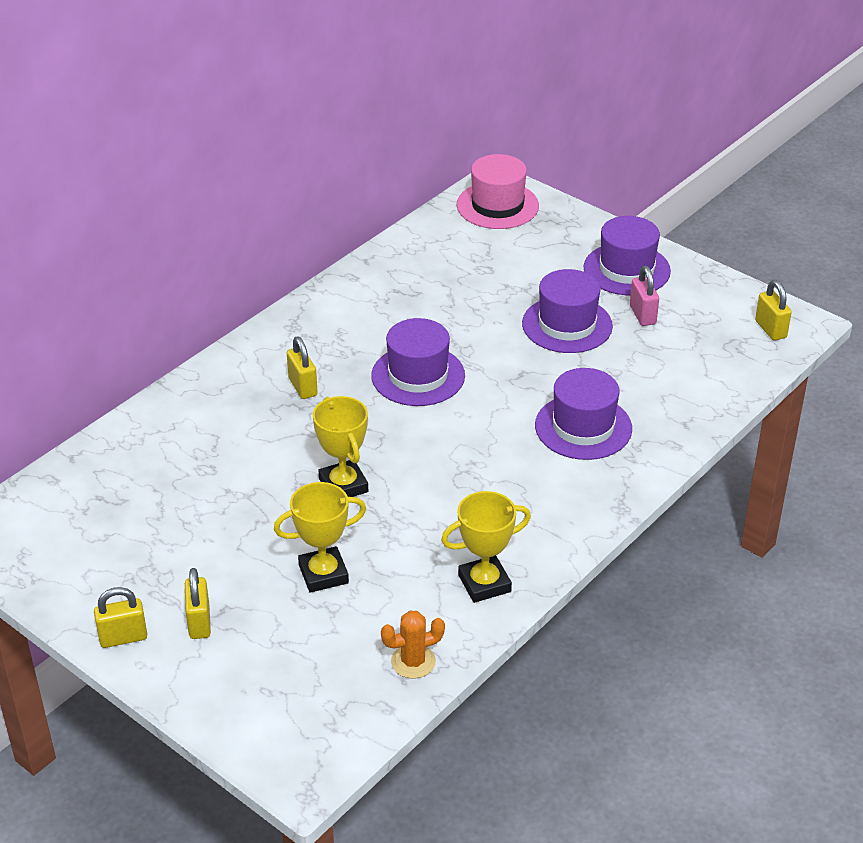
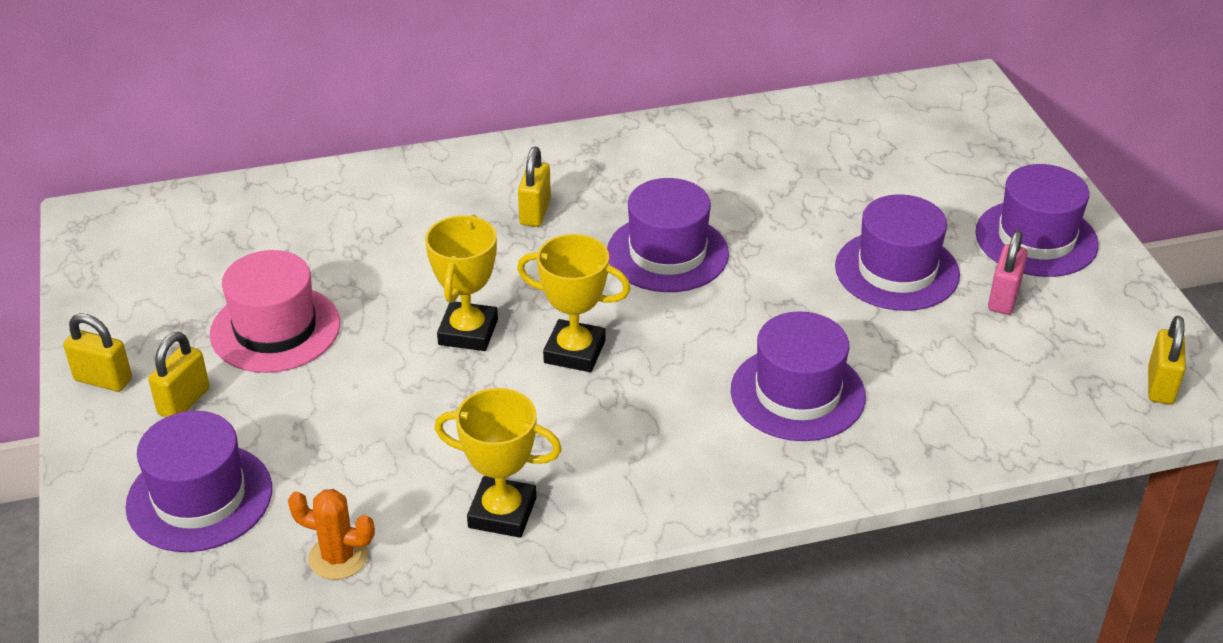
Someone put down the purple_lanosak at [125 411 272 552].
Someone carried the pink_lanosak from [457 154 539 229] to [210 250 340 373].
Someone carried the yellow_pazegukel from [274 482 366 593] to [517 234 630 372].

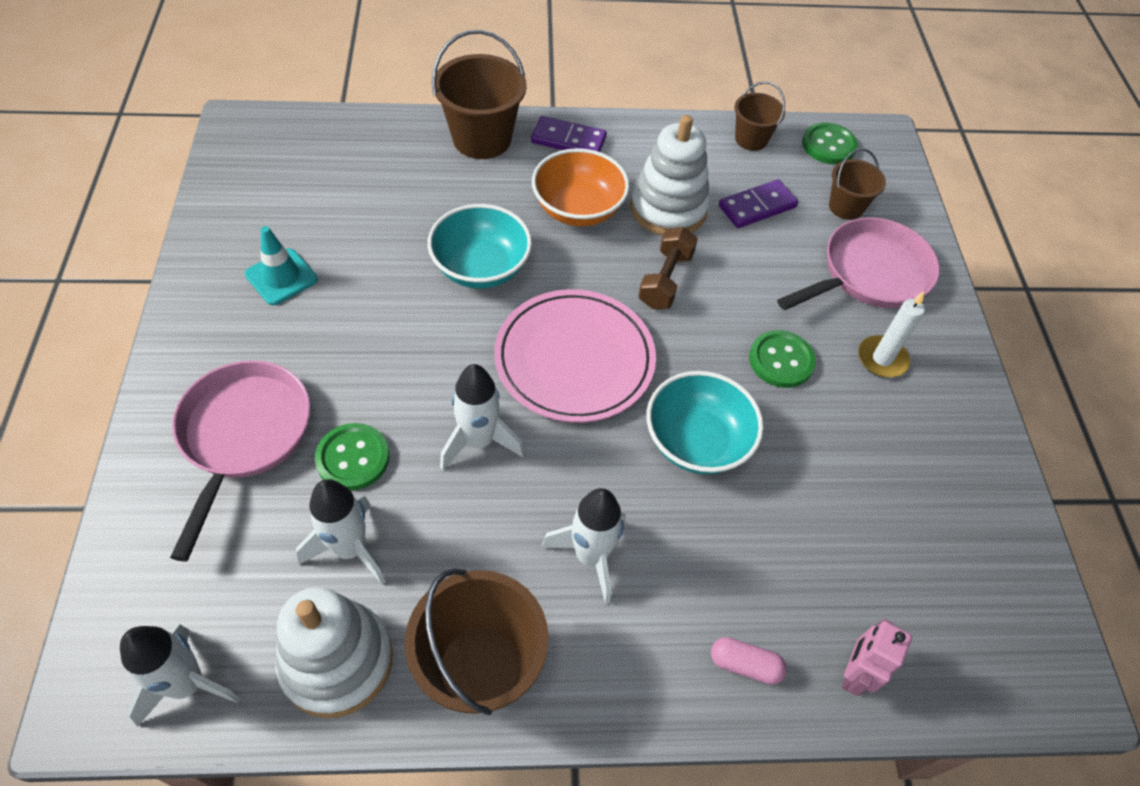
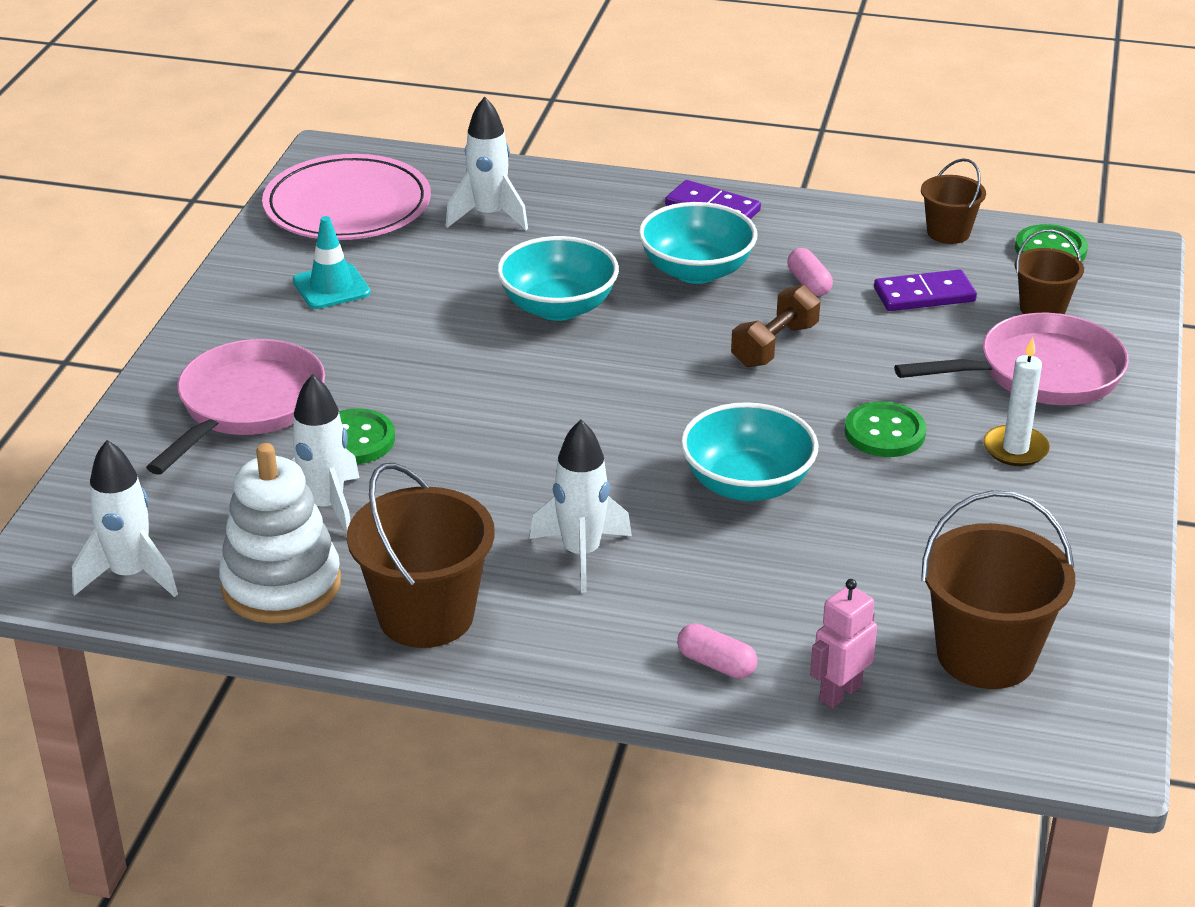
Someone carried the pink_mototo from [494 289 656 423] to [262 154 431 240].
Someone carried the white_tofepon from [440 364 524 470] to [446 97 528 230].
Someone repainted the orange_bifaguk at [532 148 630 226], which became the turquoise_bifaguk at [638 202 757 284].
Someone swapped the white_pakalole at [630 115 710 235] for the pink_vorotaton at [787 248 833 296].
Someone carried the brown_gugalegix from [432 30 527 159] to [921 490 1075 689].

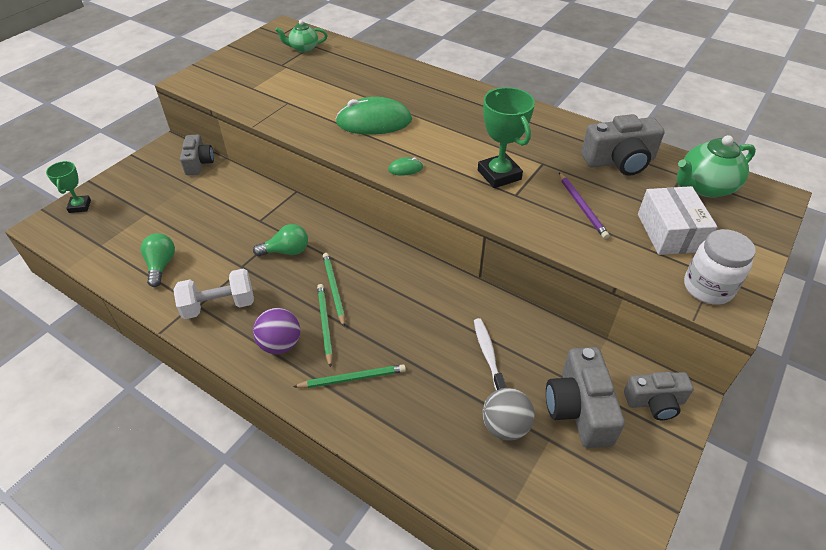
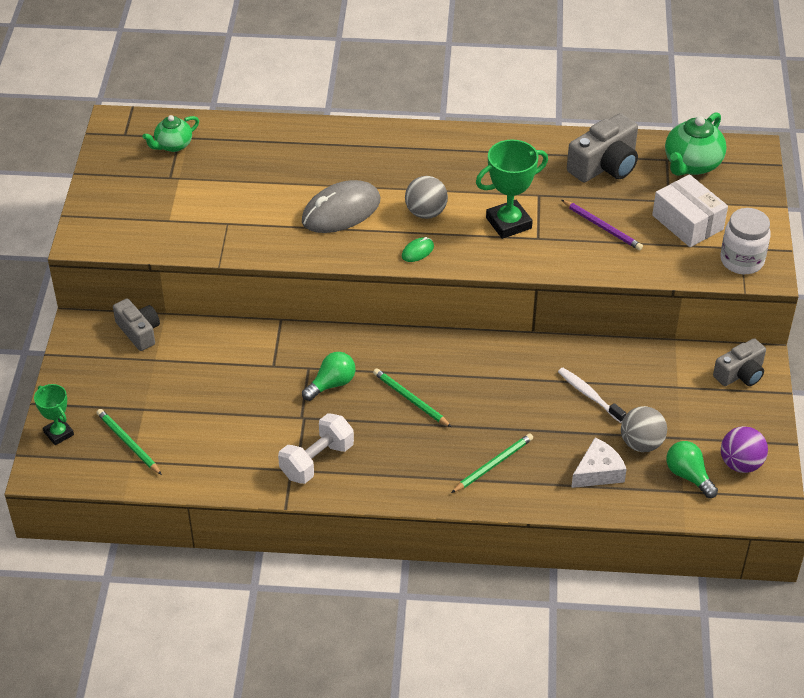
Someone carried the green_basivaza from [317 284 333 368] to [97 409 162 475].
Someone repainted the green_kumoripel at [336 97 412 134], which became the grey_kumoripel at [302 180 380 233].
Someone put down the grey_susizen at [405 176 448 219].
Someone rotated the green_pazegukel at [478 87 535 188] by 60 degrees counterclockwise.
Someone put down the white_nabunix at [571 437 627 488].
Someone carried the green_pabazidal from [141 233 175 287] to [666 441 718 498].
Someone carried the purple_susizen from [253 308 300 354] to [721 426 768 473].
Someone took away the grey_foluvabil at [546 347 625 448].

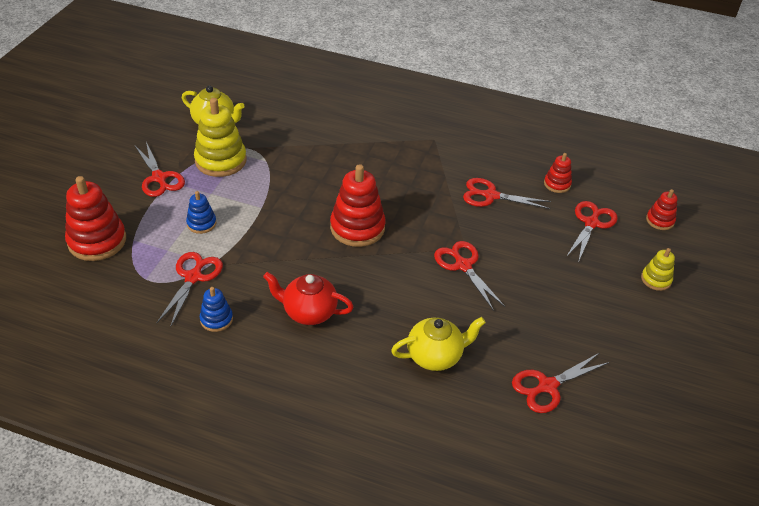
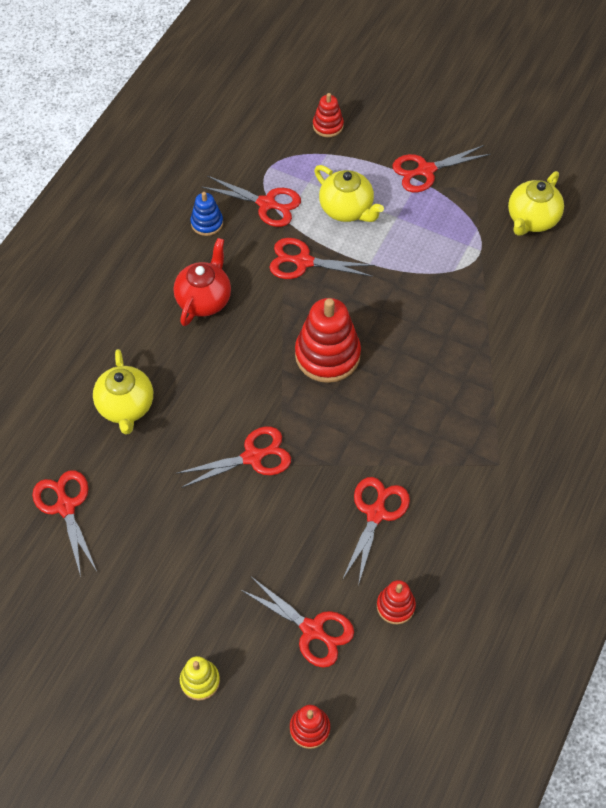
Someone put down the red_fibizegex at [270 238 375 279].
Someone scaled the red_pakalole at [65 176 126 261] by 0.53.
Someone swapped the blue_pakalole at [186 191 217 234] for the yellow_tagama at [314 165 384 222].
Someone took away the yellow_pakalole at [194 98 247 177].

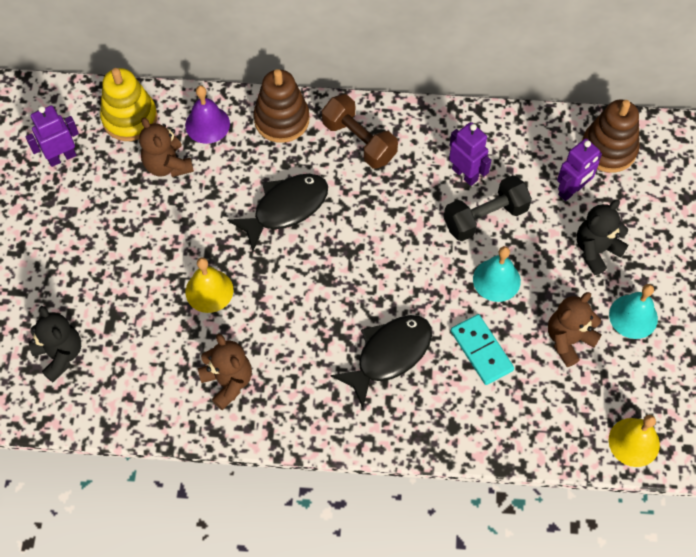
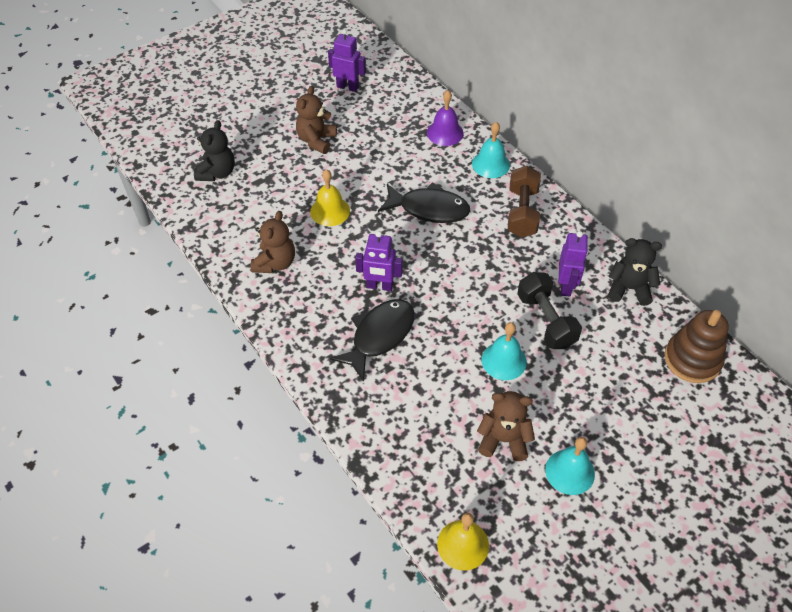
Someone carried the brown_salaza from [139 117 194 177] to [296 86 337 154].
Someone rotated the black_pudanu at [330 315 432 408] by 60 degrees counterclockwise.
Someone carried the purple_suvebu from [557 138 602 201] to [355 231 403 291].
Someone swapped the brown_pakalole at [253 69 309 143] for the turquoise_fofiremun at [472 122 510 178].
Someone rotated the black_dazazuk at [444 175 532 241] by 45 degrees clockwise.
Someone carried the black_salaza from [577 200 628 275] to [608 238 662 306].
Someone took away the yellow_pakalole at [100 68 157 141].
Someone took away the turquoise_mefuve at [451 314 514 385].

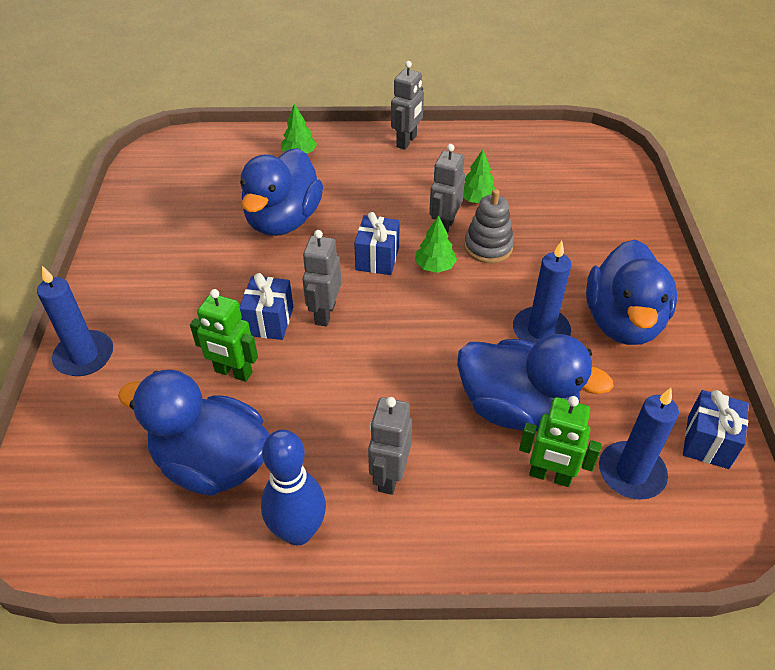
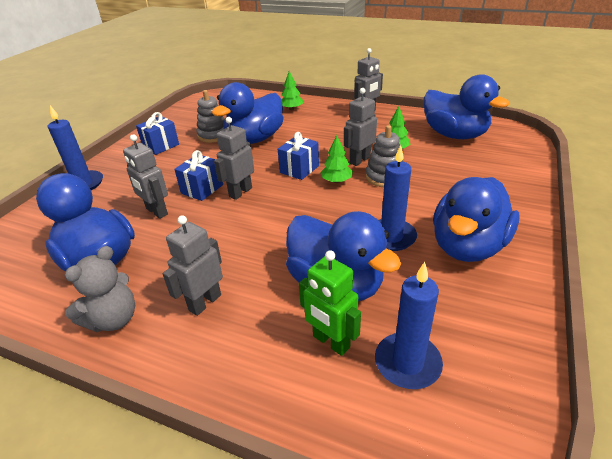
Someone swapped the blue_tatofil at [261 430 326 546] for the grey_salaza at [65 246 135 332].
Someone repainted the green_suvebu at [190 289 258 382], which became the grey_suvebu at [123 134 168 219].
Someone carried the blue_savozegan from [683 390 749 469] to [136 112 179 155].
Someone put down the grey_pakalole at [196 90 225 143].
Someone put down the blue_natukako at [424 74 509 139].

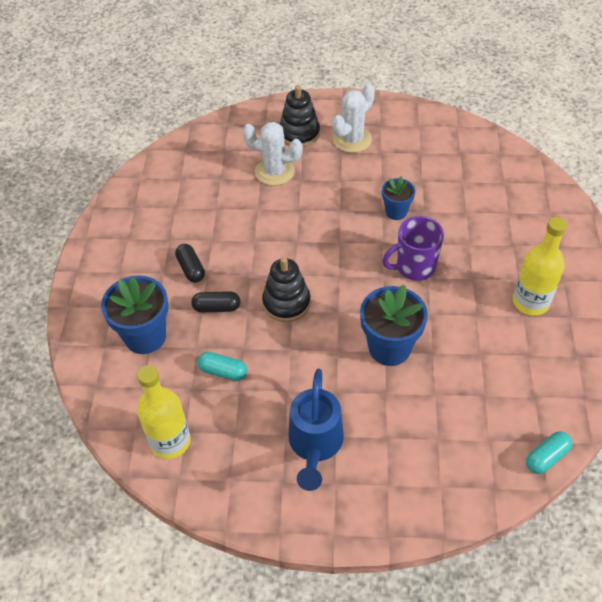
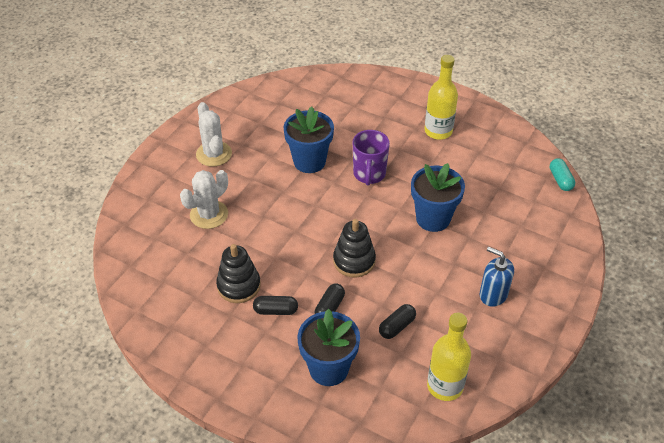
Someone carried the black_pakalole from [280 85 320 147] to [216 244 261 303].
Someone scaled the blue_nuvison at [382 176 415 220] by 1.73.
Someone repainted the turquoise_vorotaton at [198 352 247 381], which became the black_vorotaton at [379 304 416 339].
Someone swapped the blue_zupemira at [289 369 344 491] for the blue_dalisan at [480 247 514 307].

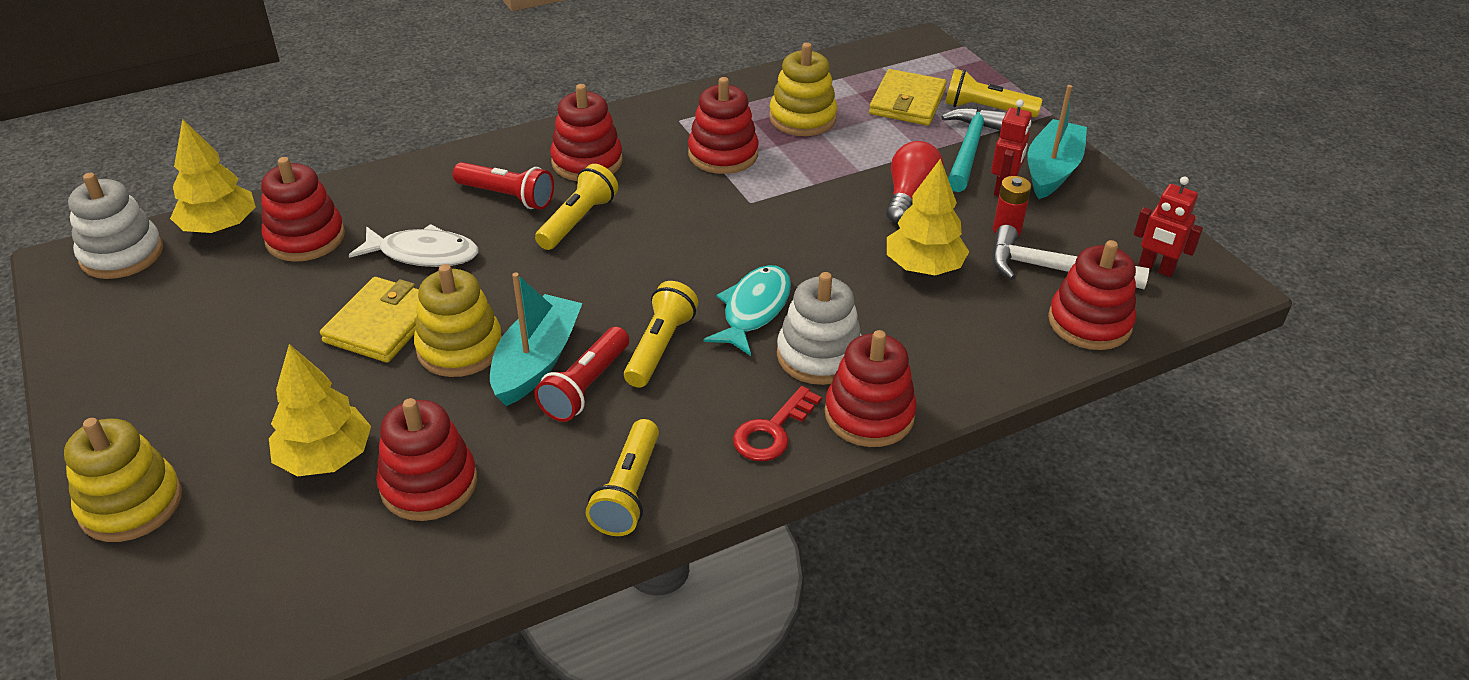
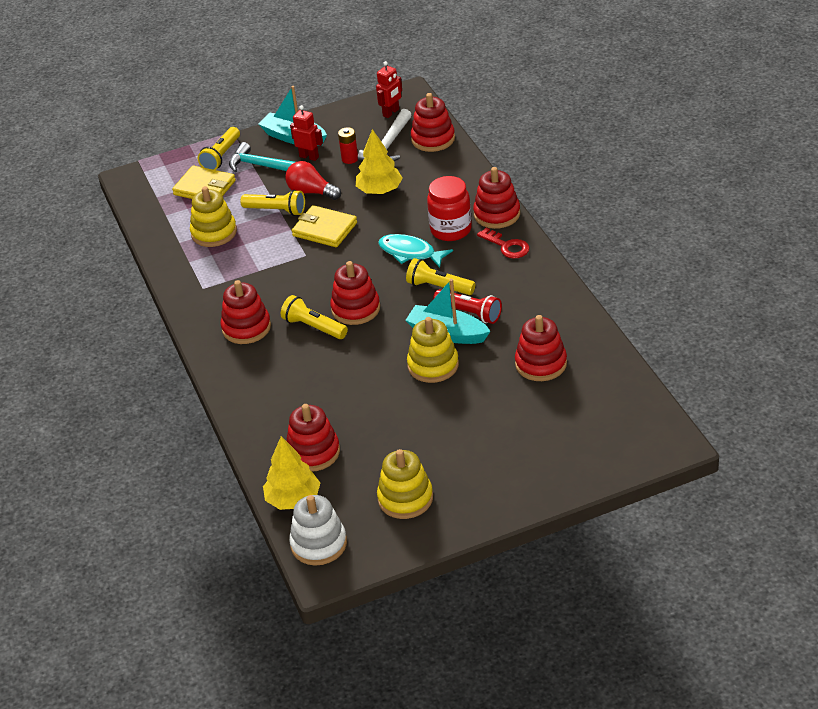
Someone carried the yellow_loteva from [586 419 659 536] to [240 190 305 216].
Someone carried the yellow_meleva from [320 277 419 363] to [292 205 357 247].
Someone carried the red_pakalole from [688 77 759 174] to [330 261 380 325].
Someone carried the yellow_pakalole from [64 418 182 542] to [377 449 433 519].
Someone swapped the white_pakalole at [777 272 862 385] for the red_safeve at [427 176 472 241].
Someone took away the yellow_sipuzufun at [269 344 371 476].
Someone took away the white_pudanu at [349 224 478 267].
Someone took away the red_loteva at [453 162 554 209].

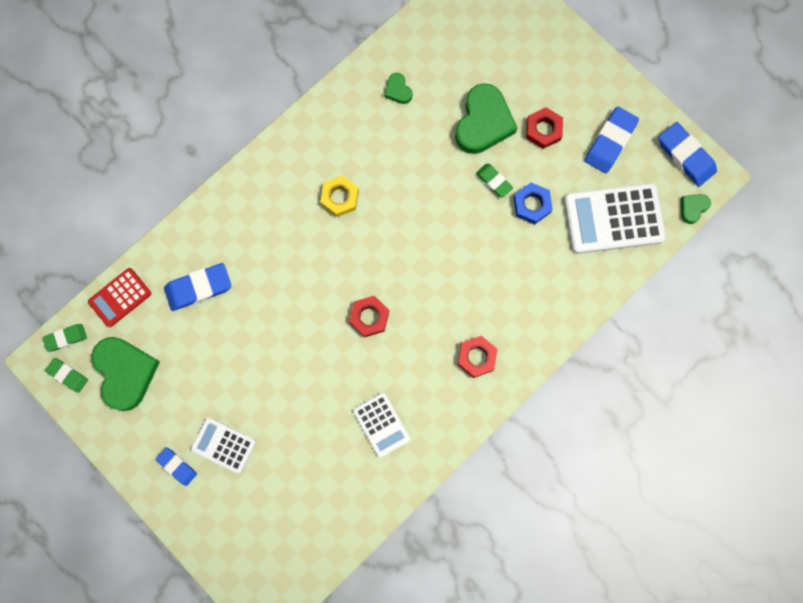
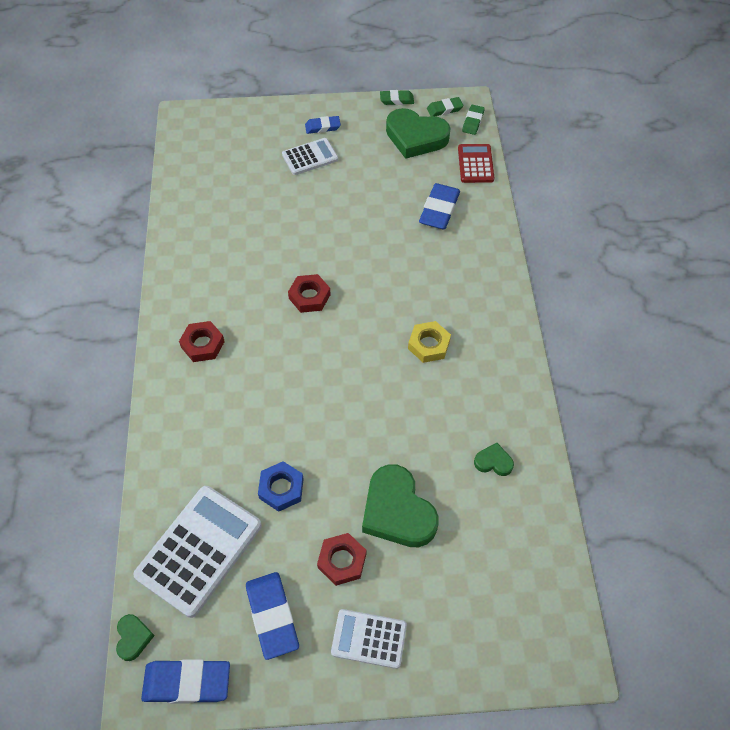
Someone carried the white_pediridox from [353 393 410 458] to [331 609 407 669].
Someone carried the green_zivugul from [476 163 513 198] to [380 90 414 105].

